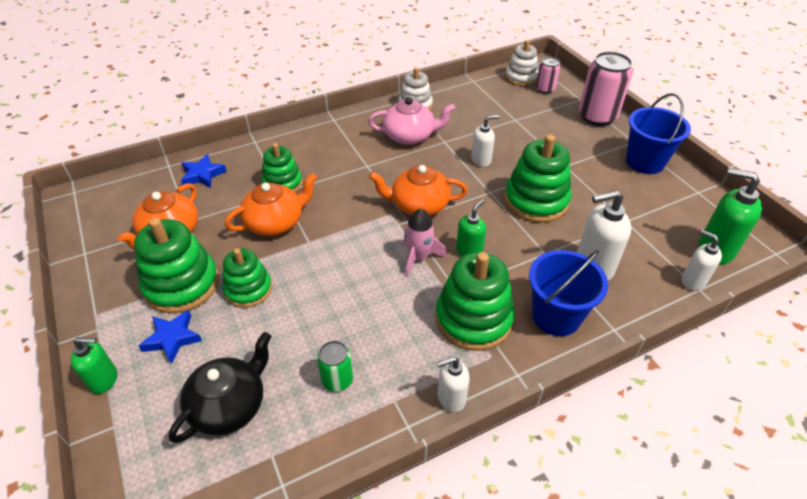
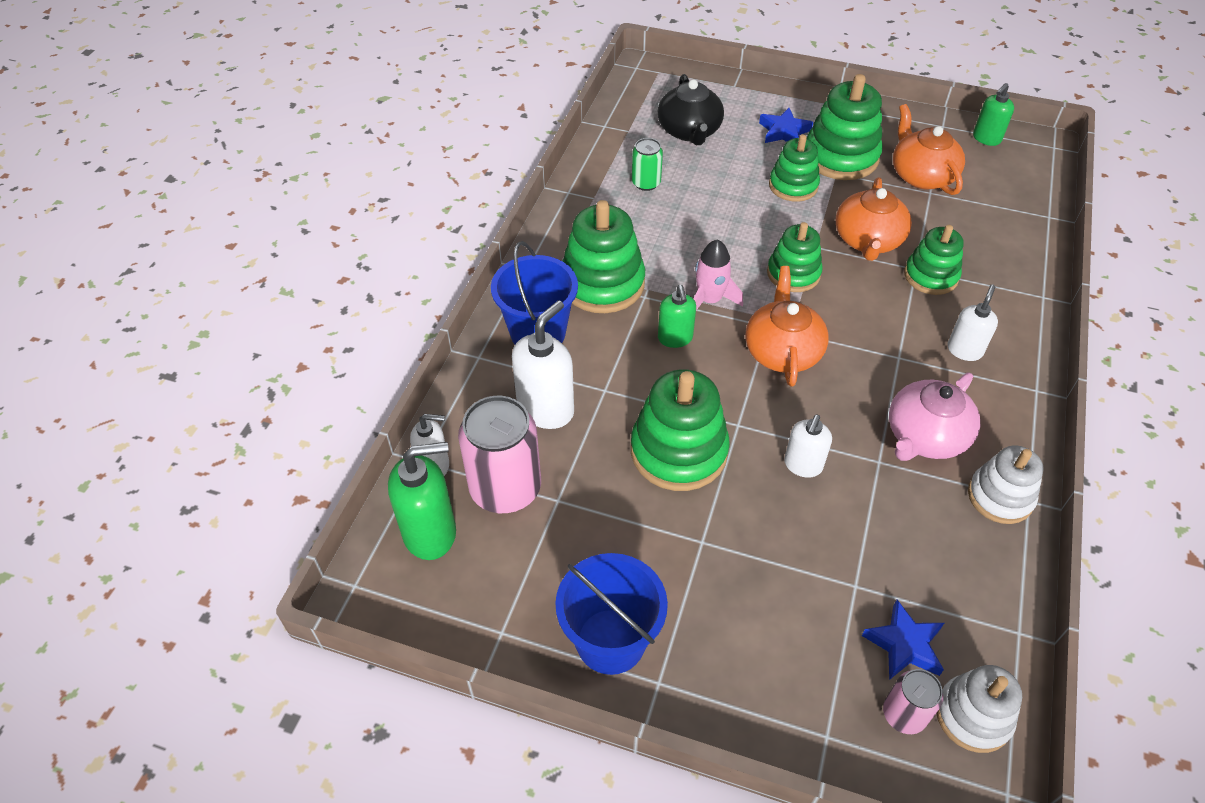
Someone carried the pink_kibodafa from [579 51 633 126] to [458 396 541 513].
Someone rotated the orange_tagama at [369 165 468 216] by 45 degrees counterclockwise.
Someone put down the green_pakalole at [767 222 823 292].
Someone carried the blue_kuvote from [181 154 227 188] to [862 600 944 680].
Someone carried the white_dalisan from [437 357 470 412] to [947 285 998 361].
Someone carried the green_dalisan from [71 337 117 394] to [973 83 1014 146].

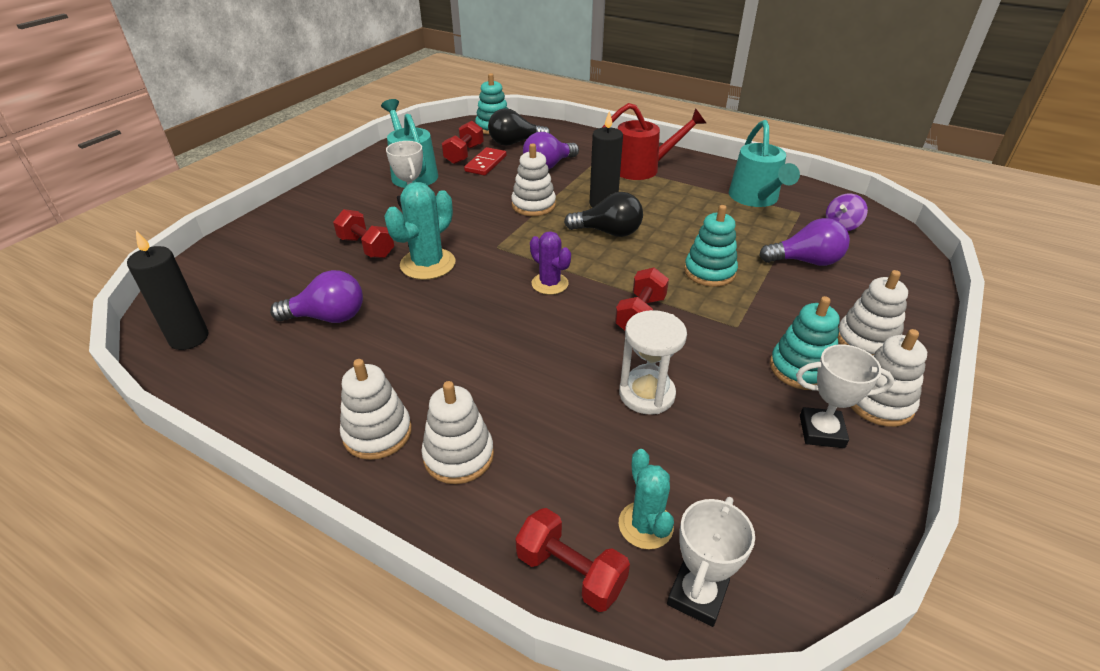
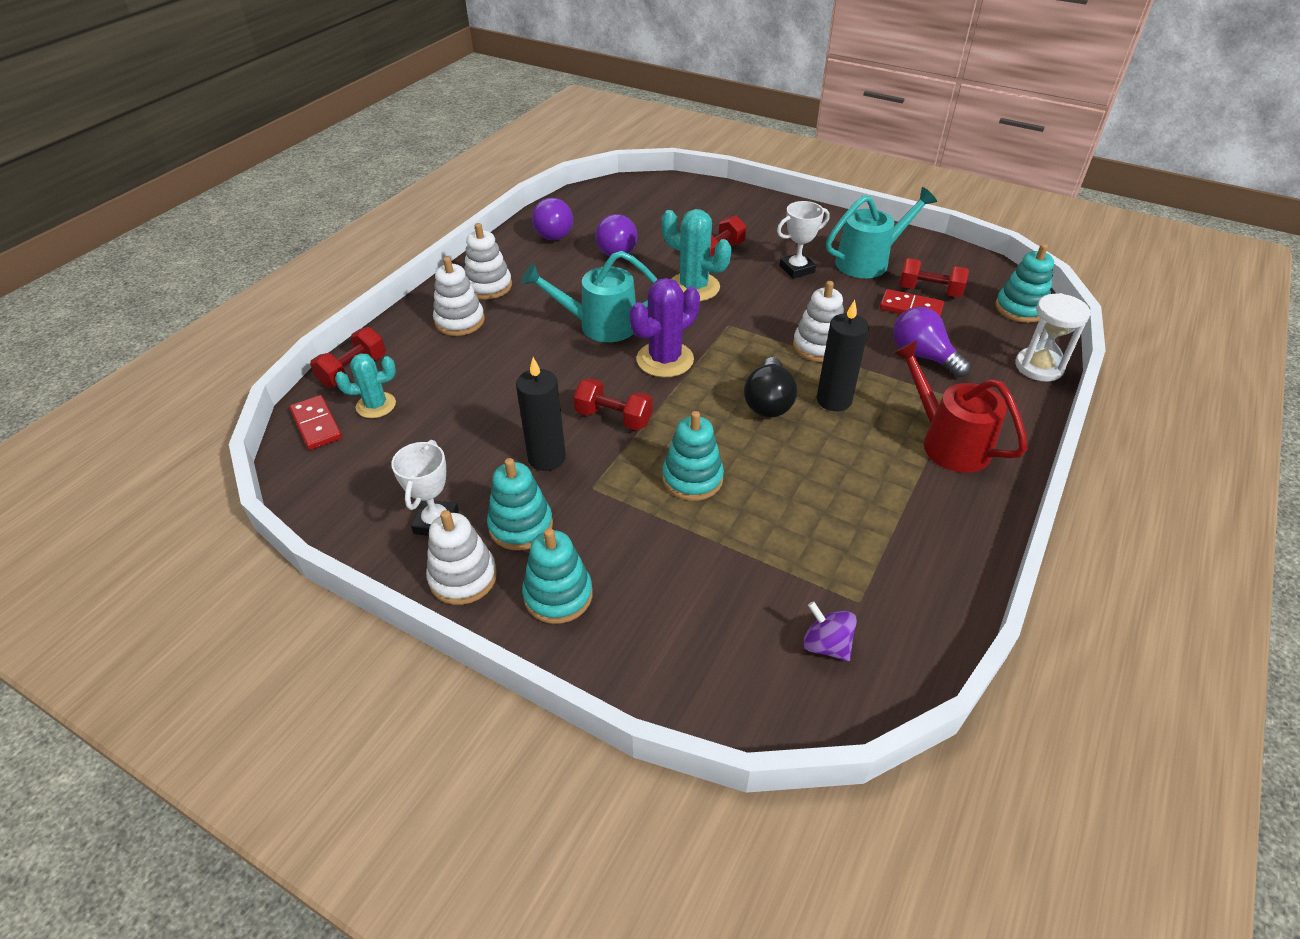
Someone swapped the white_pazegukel at [667 497 755 627] for the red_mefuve at [289 395 342 450].
Someone carried the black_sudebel from [127 231 209 350] to [516 357 566 471].
Someone carried the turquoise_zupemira from [729 120 800 207] to [521 251 658 342].
Someone repainted the white_pakalole at [838 270 908 355], which became the turquoise_pakalole at [522 528 593 624].
Someone carried the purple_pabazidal from [759 218 850 266] to [532 198 573 240].
Someone scaled the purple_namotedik at [530 231 571 295] by 1.55.
Someone rotated the red_zupemira at [602 103 706 180] by 150 degrees clockwise.
Someone carried the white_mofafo from [619 310 687 415] to [1015 293 1090 381].
Someone took away the black_pabazidal at [488 108 550 146].

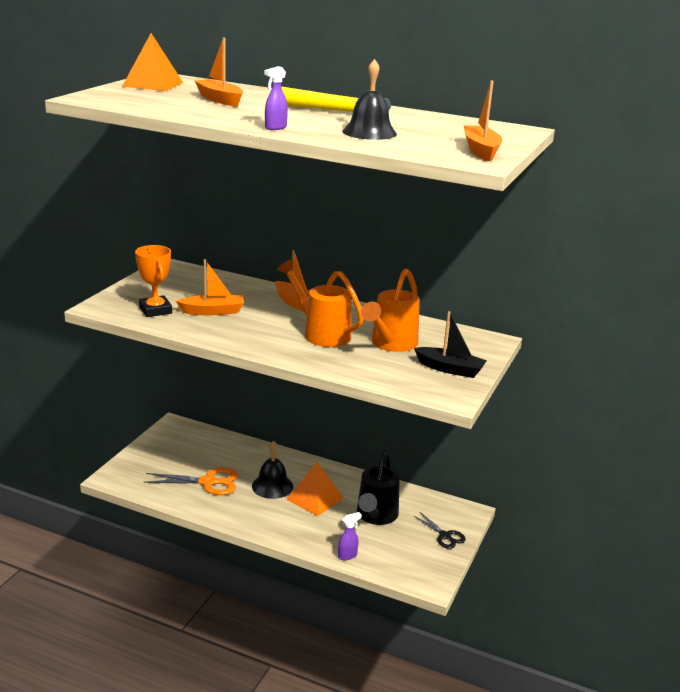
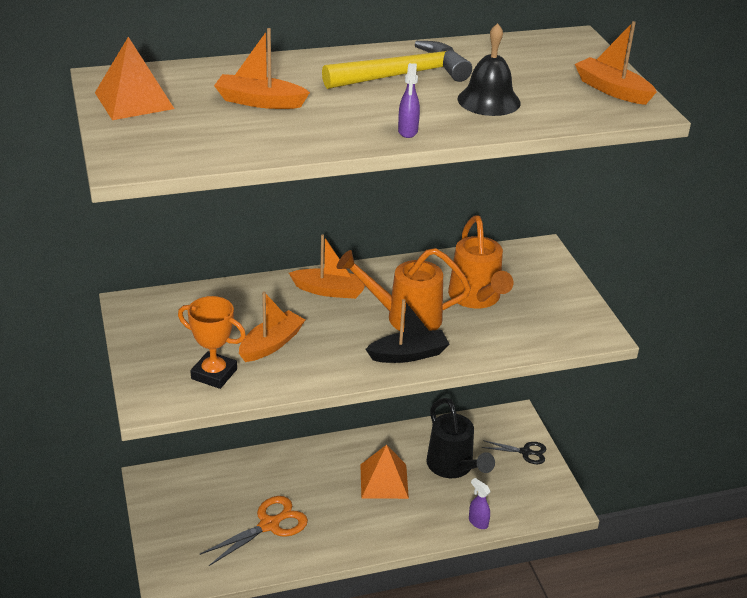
Someone carried the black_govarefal from [414 311 487 378] to [366 299 449 363].
Someone rotated the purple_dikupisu at [338 512 362 560] by 60 degrees counterclockwise.
Someone took away the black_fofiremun at [252 441 293 499].

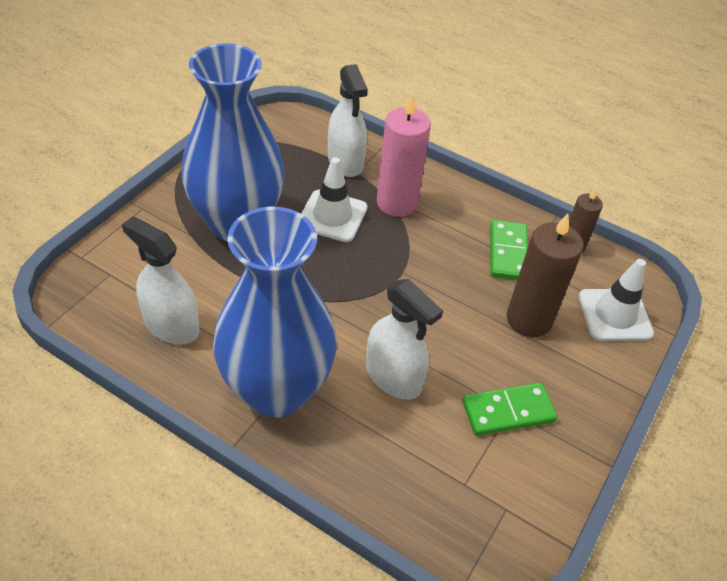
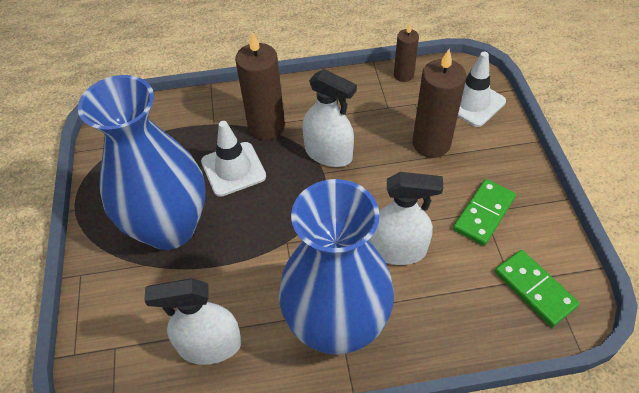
Someone repainted the pink_sudebel at [377 94 431 217], which became the brown_sudebel at [235 32 285 140].
Someone carried the white_dikupisu from [328 64 368 177] to [302 69 357 167].
Someone carried the green_mefuve from [491 220 528 280] to [495 250 580 327].

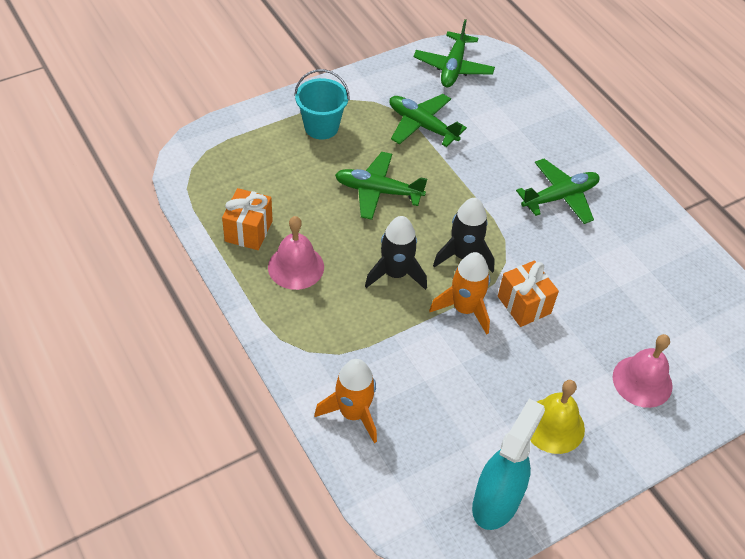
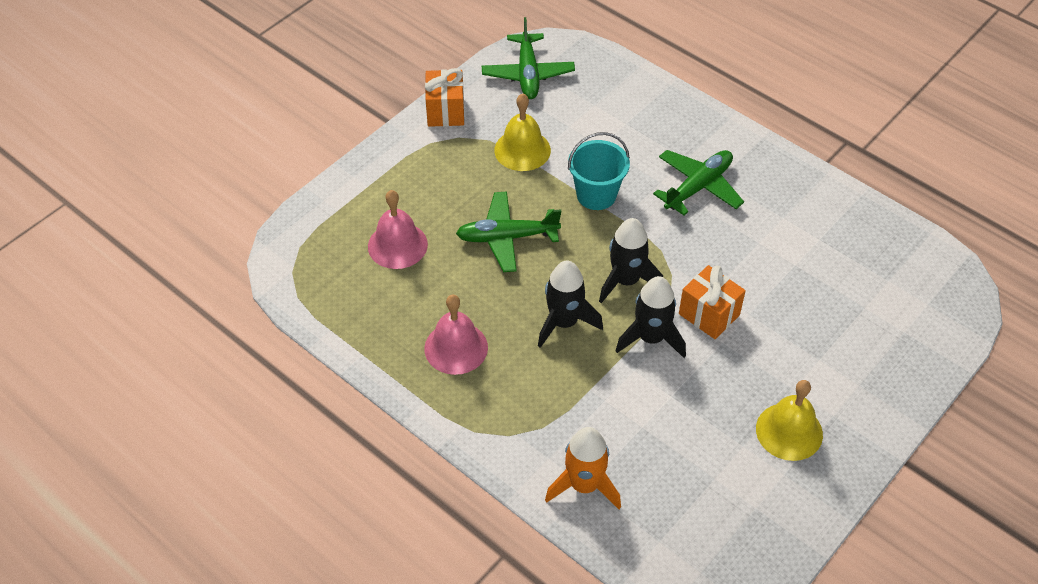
Someone carried the pink_fofiremun from [613 334 673 408] to [368 190 428 269].
Someone carried the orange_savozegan from [222 188 273 250] to [425 68 465 127].
Someone swapped the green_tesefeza at [389 94 467 147] for the yellow_fofiremun at [494 93 551 171].
Someone carried the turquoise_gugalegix from [294 69 350 139] to [568 132 630 210].
Someone repainted the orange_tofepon at [429 252 490 335], which became the black_tofepon at [616 276 686 358].
Someone took away the turquoise_dikupisu at [472 398 545 530].

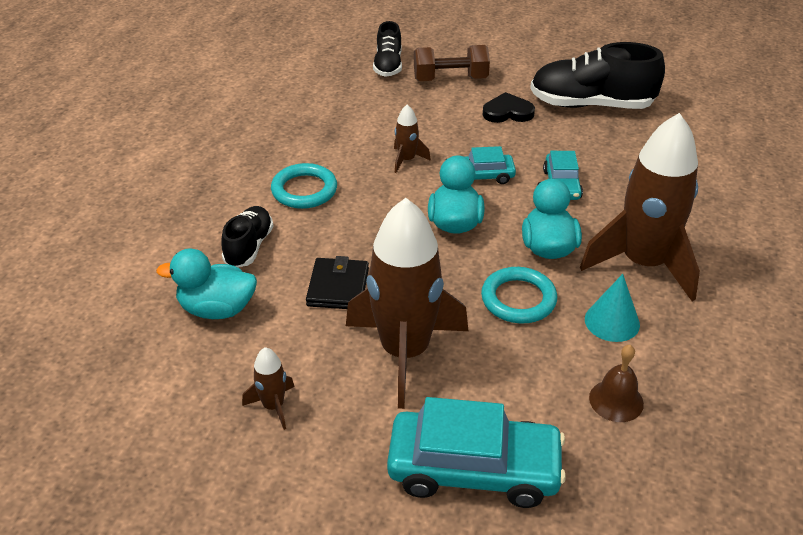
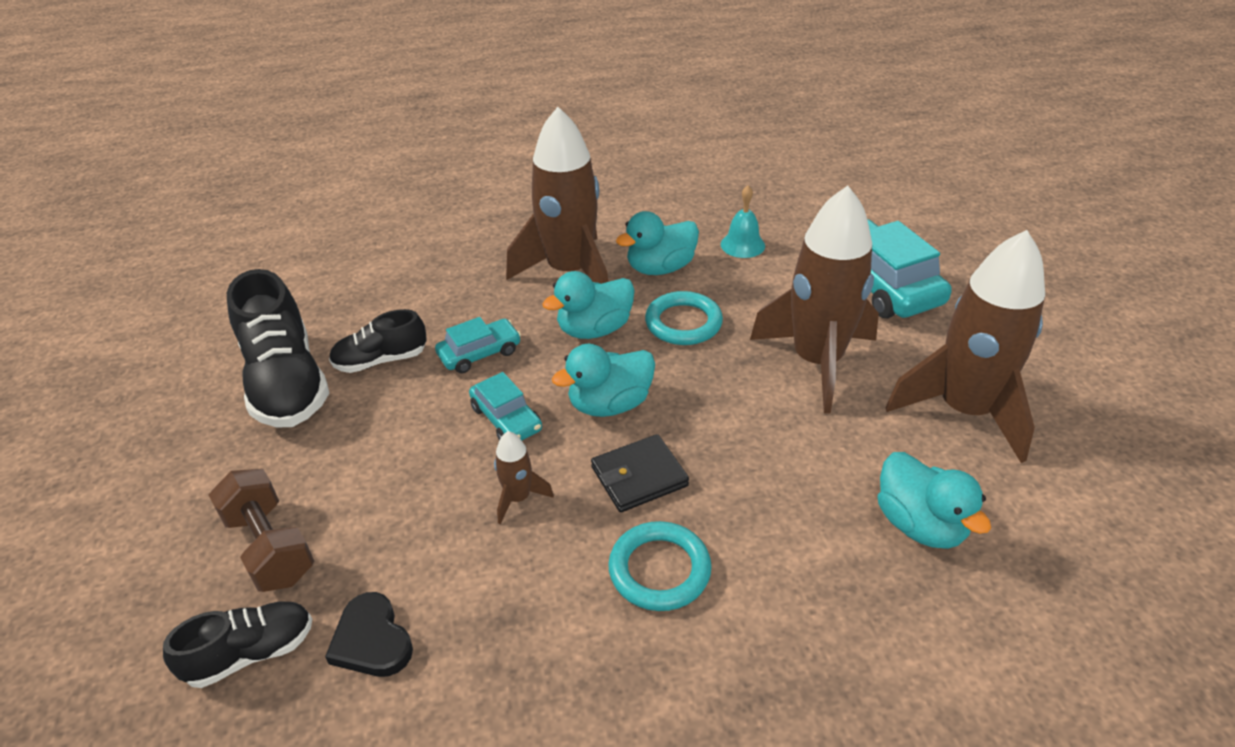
Someone carried the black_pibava from [483 92 535 123] to [325 592 413 677].
Someone carried the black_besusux from [221 206 274 267] to [329 309 427 373].
Someone carried the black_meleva from [306 256 369 309] to [591 434 689 512].
Someone swapped the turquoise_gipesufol at [585 274 640 342] for the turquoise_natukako at [616 211 699 275].
Someone repainted the brown_fofiremun at [589 345 644 422], which became the turquoise_fofiremun at [721 185 765 258].
Someone scaled the brown_tofepon at [242 347 294 430] by 2.38.

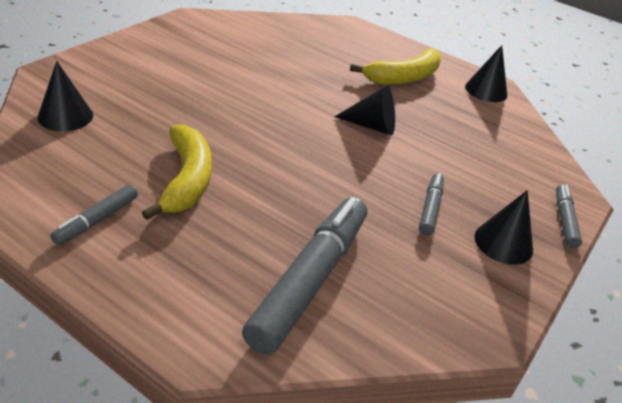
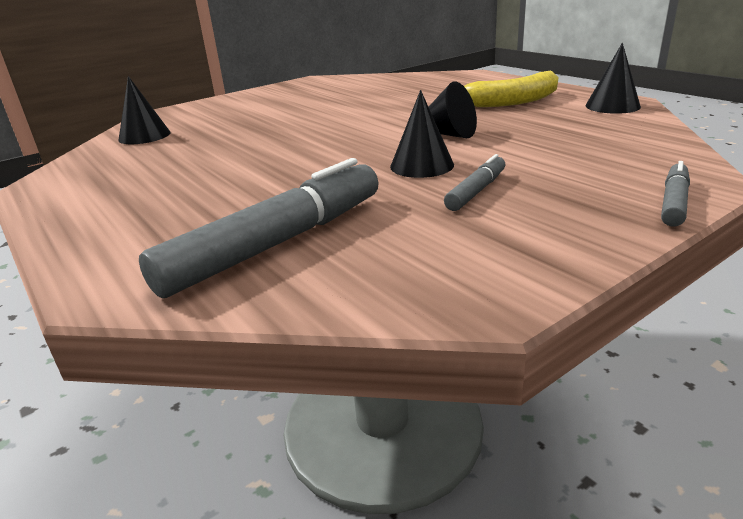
Someone carried the black_gipesufol from [474 190 533 265] to [390 90 454 178].
Someone took away the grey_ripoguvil at [50 184 138 245].
Someone took away the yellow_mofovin at [142 124 212 220].

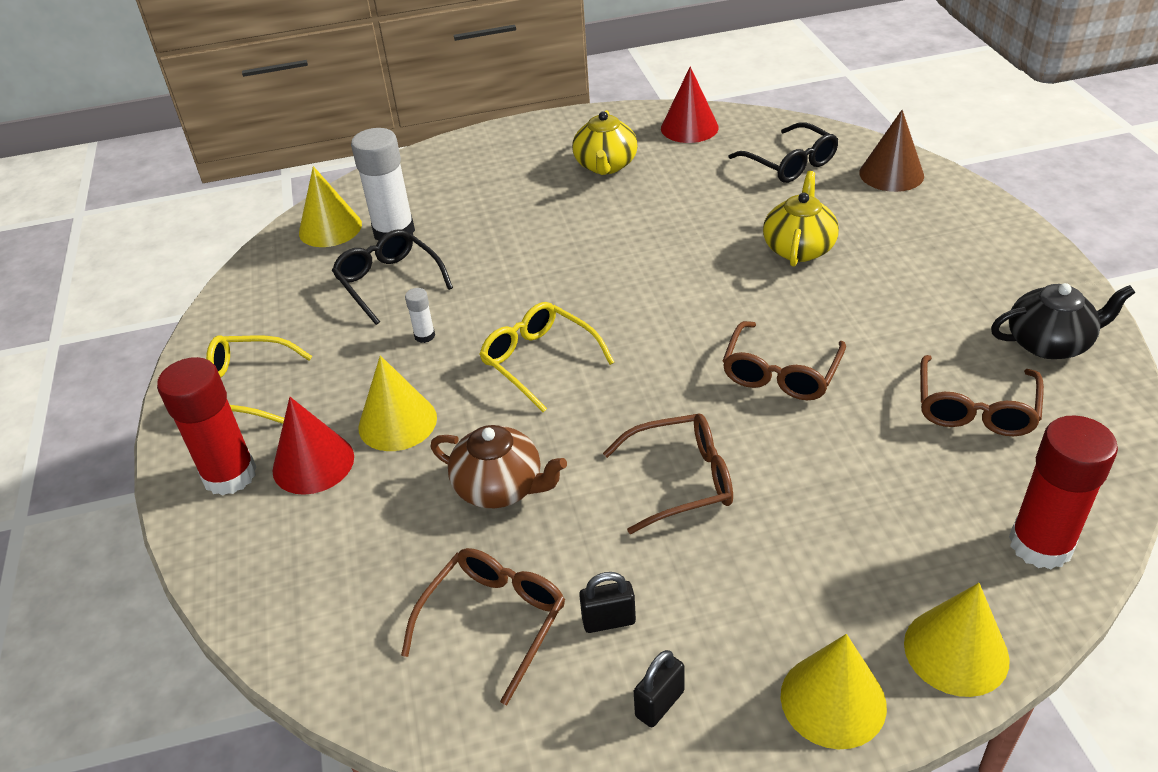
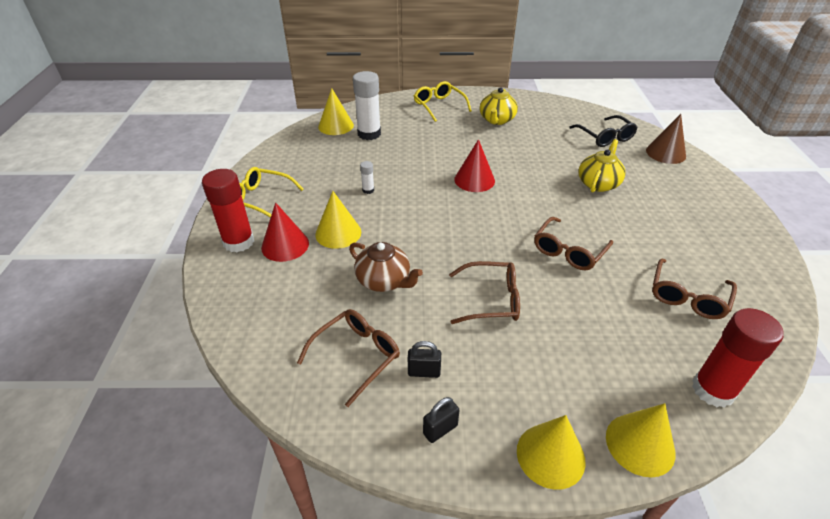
Someone carried the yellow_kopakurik from [479 302 615 412] to [414 81 472 122].
Someone carried the red_gipesufol from [661 67 719 143] to [454 139 495 192].
Someone took away the black_kopakurik at [332 230 453 325].
Someone took away the black_tagama at [991 283 1135 359].

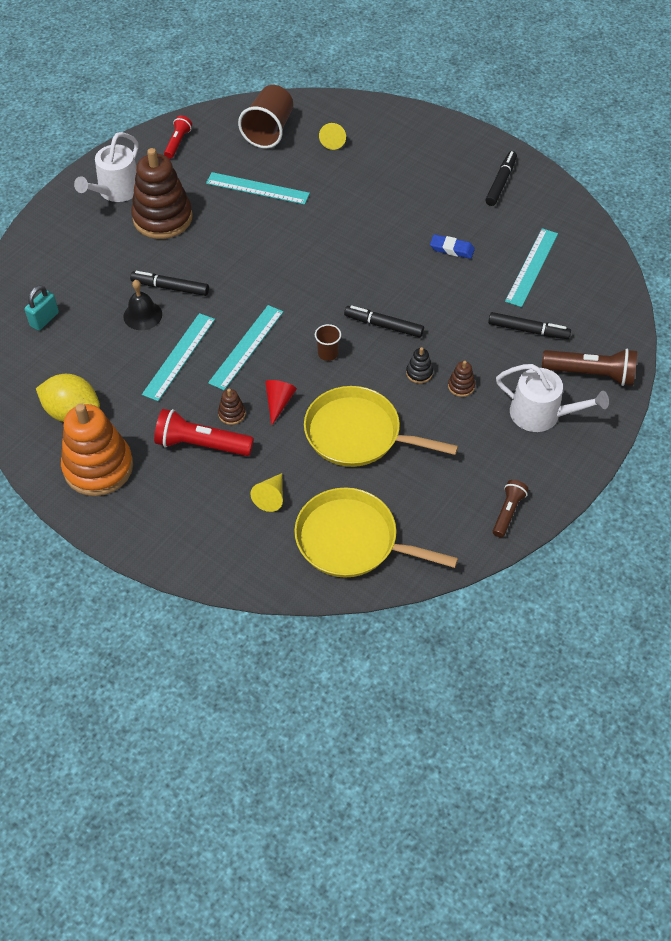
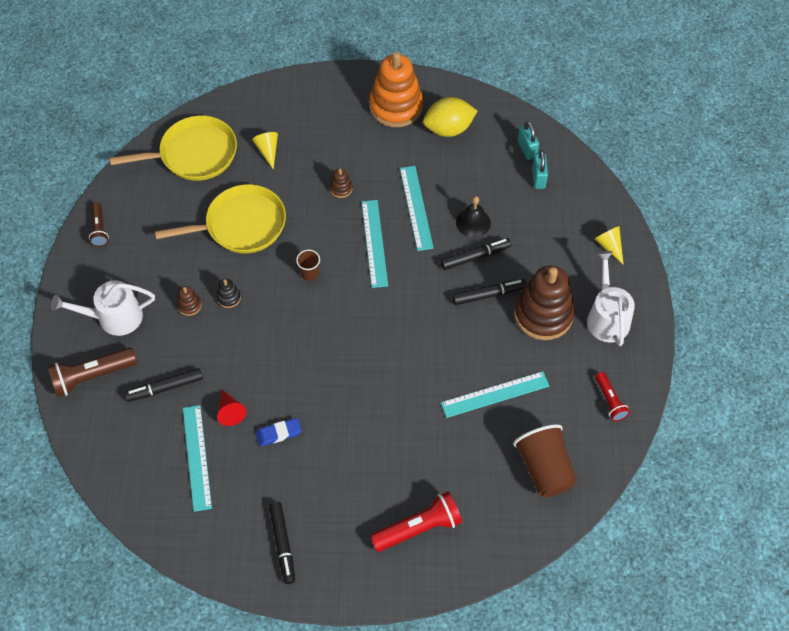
Someone carried the red_gipesufol from [265 380 297 426] to [217 390 247 426].
Someone carried the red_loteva from [154 409 254 456] to [370 491 462 552].
Someone carried the black_ripoguvil from [344 305 424 338] to [452 279 526 305].
Someone put down the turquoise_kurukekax at [518 121 539 160].
Someone carried the yellow_gipesufol from [319 123 346 150] to [595 226 624 265].

